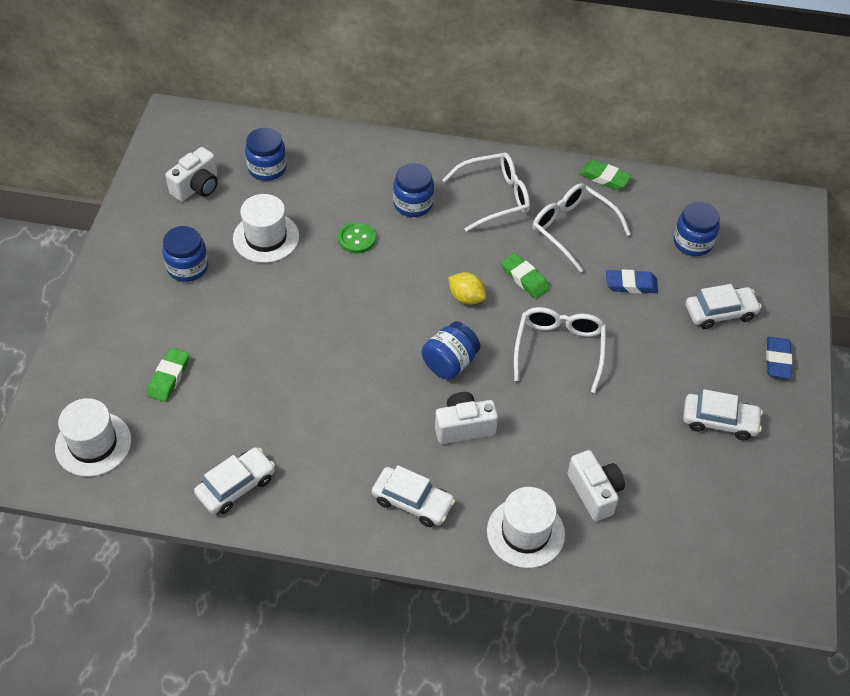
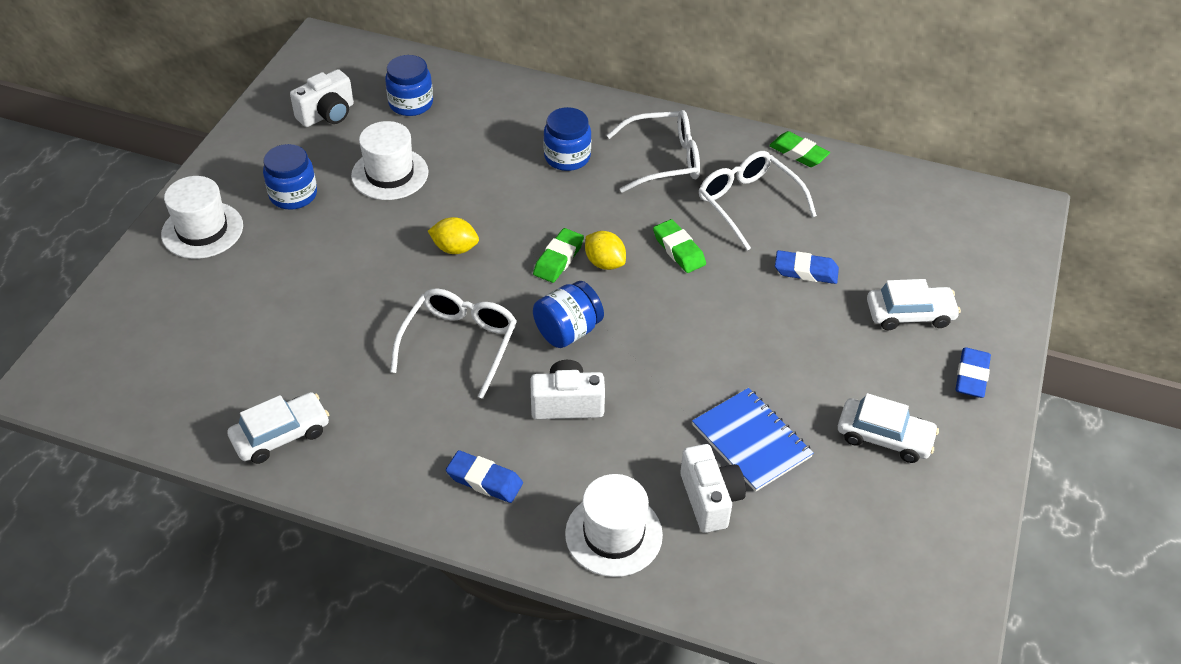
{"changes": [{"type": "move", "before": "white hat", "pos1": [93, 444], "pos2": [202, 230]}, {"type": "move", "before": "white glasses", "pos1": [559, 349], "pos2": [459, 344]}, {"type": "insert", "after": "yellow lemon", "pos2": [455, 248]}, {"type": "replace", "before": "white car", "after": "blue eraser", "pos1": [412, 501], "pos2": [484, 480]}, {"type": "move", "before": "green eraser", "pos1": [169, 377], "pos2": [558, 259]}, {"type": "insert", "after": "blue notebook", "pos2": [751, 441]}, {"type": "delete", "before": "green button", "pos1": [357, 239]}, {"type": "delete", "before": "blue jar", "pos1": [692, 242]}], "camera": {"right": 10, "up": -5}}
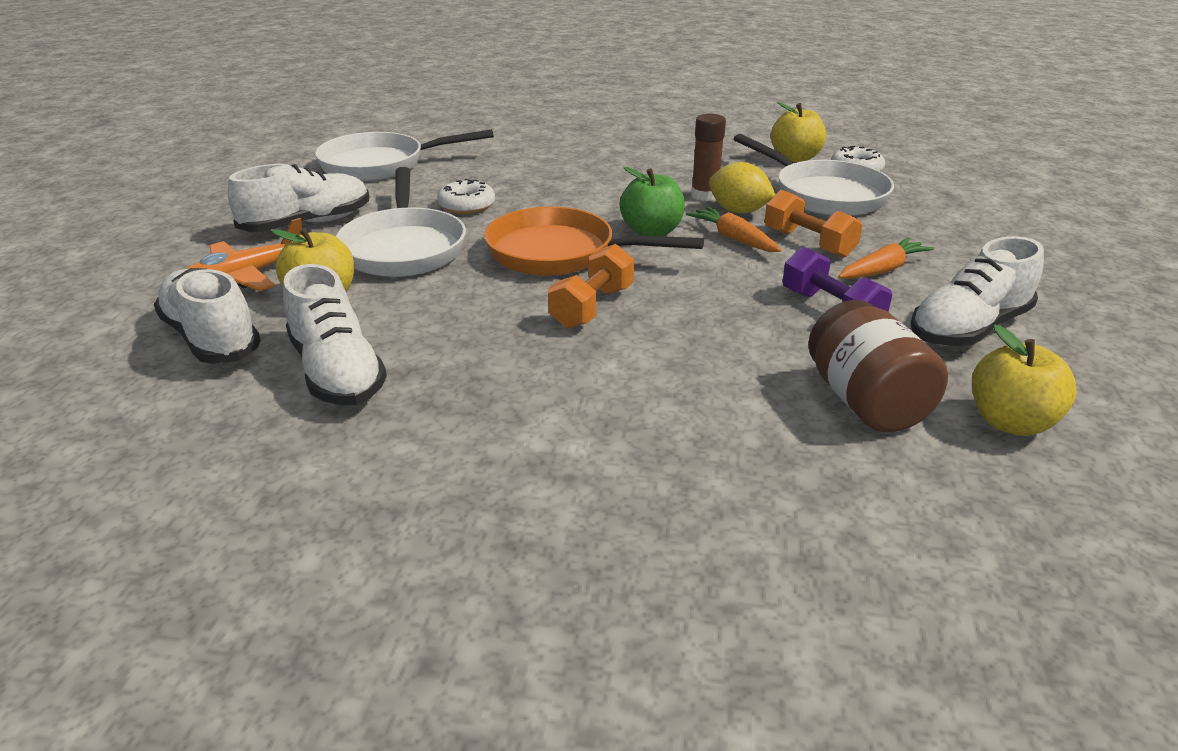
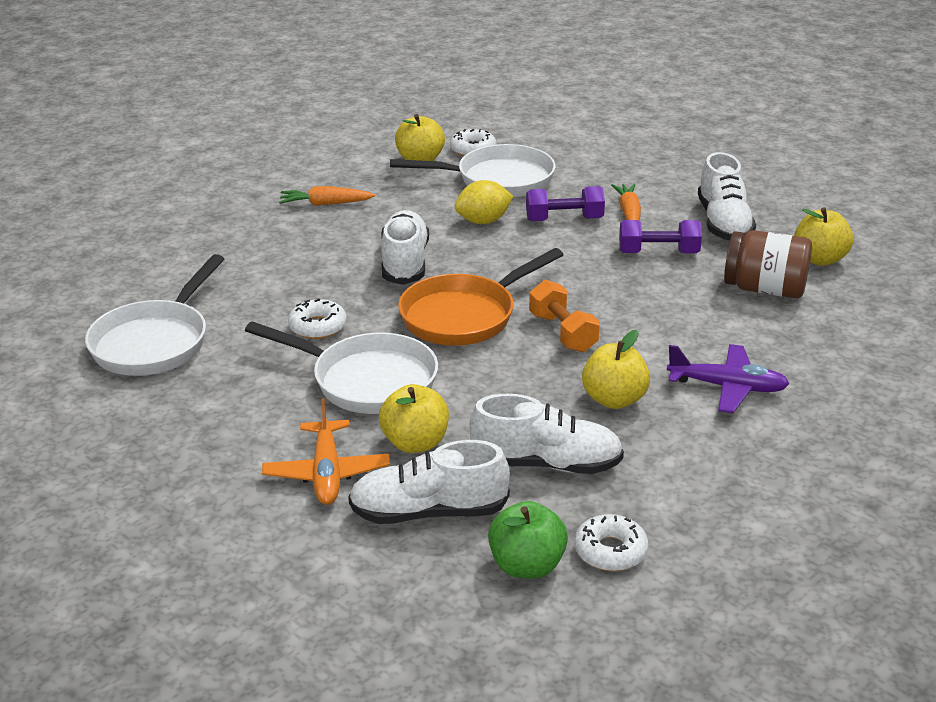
{"changes": [{"type": "move", "before": "orange carrot", "pos1": [734, 239], "pos2": [325, 204]}, {"type": "move", "before": "white shoe", "pos1": [307, 224], "pos2": [405, 263]}, {"type": "move", "before": "green apple", "pos1": [651, 232], "pos2": [527, 566]}, {"type": "recolor", "before": "orange dumbbell", "after": "purple dumbbell", "pos1": [808, 243], "pos2": [564, 219]}, {"type": "insert", "after": "white donut", "pos2": [610, 551]}, {"type": "insert", "after": "yellow apple", "pos2": [614, 399]}, {"type": "insert", "after": "purple plane", "pos2": [727, 387]}, {"type": "delete", "before": "brown glue stick", "pos1": [704, 195]}], "camera": {"right": -55, "up": 0}}
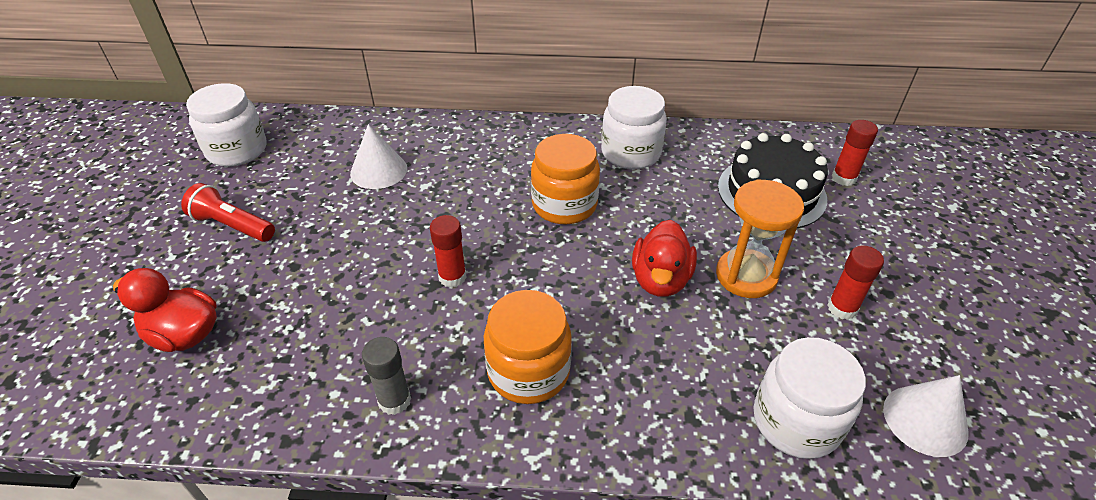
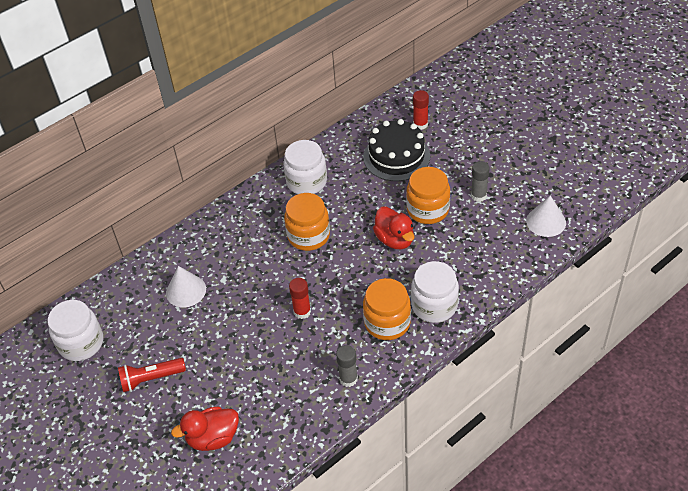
{"changes": [{"type": "replace", "before": "orange hourglass", "after": "orange jar", "pos1": [746, 276], "pos2": [428, 210]}, {"type": "move", "before": "white jar", "pos1": [796, 421], "pos2": [434, 305]}, {"type": "recolor", "before": "red glue stick", "after": "grey glue stick", "pos1": [842, 308], "pos2": [478, 196]}], "camera": {"right": -40, "up": 5}}
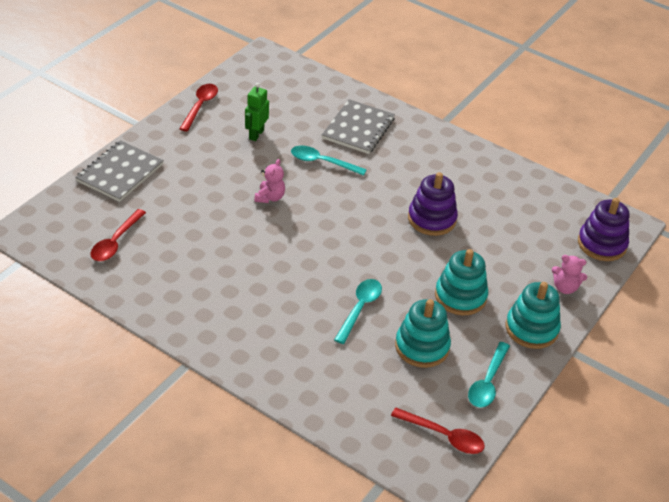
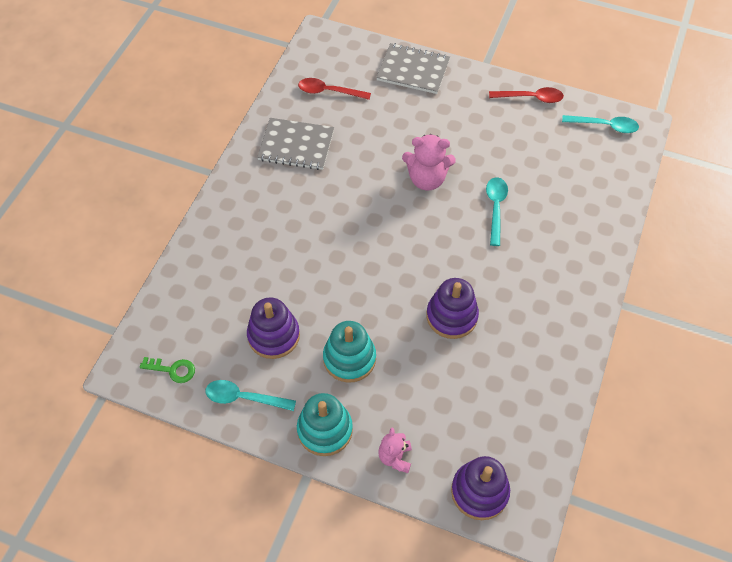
{"changes": [{"type": "replace", "before": "red spoon", "after": "green key", "pos1": [443, 436], "pos2": [173, 370]}, {"type": "recolor", "before": "turquoise stacking toy", "after": "purple stacking toy", "pos1": [422, 347], "pos2": [274, 335]}, {"type": "move", "before": "grey notebook", "pos1": [358, 128], "pos2": [296, 145]}, {"type": "resize", "before": "pink teddy bear", "pos1": [270, 197], "pos2": [426, 179], "scale": 1.63}, {"type": "move", "before": "turquoise spoon", "pos1": [360, 308], "pos2": [605, 126]}, {"type": "delete", "before": "green robot", "pos1": [256, 134]}], "camera": {"right": 80, "up": 15}}
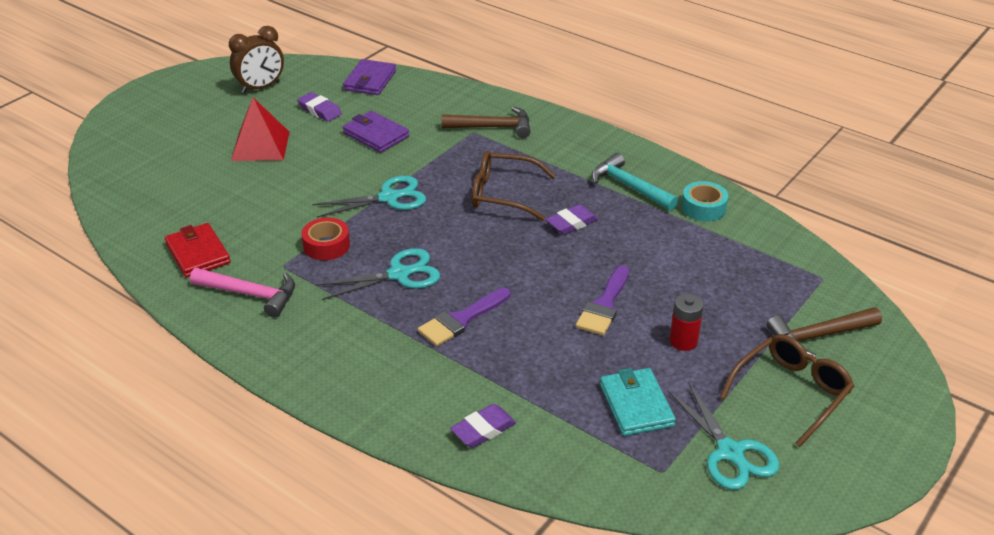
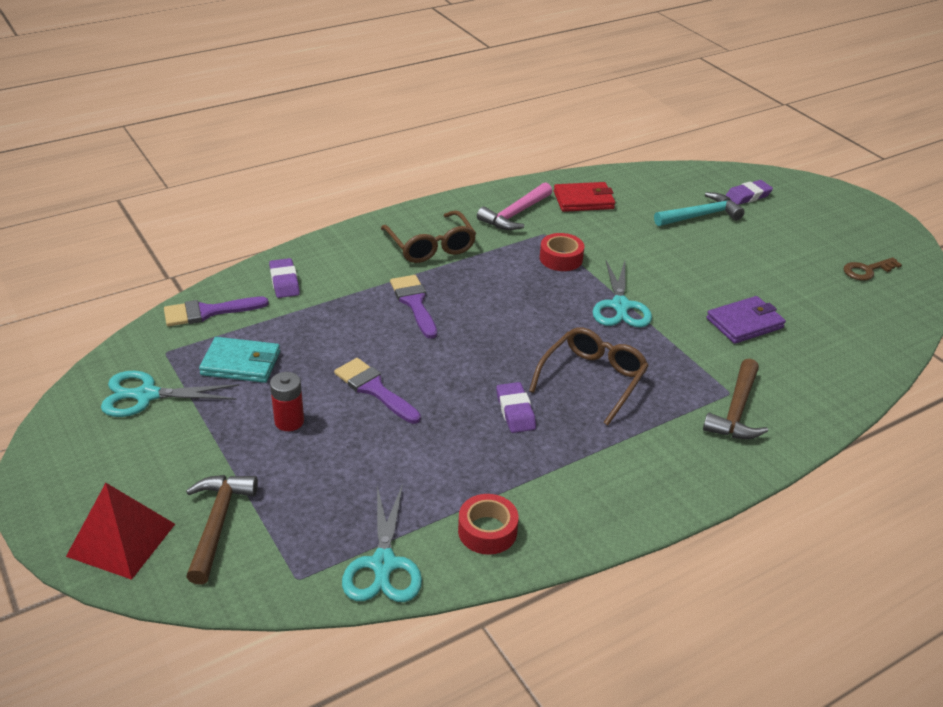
{"changes": [{"type": "move", "before": "red pyramid", "pos1": [260, 146], "pos2": [121, 540]}, {"type": "insert", "after": "purple brush", "pos2": [208, 312]}, {"type": "move", "before": "turquoise scissors", "pos1": [399, 274], "pos2": [383, 564]}, {"type": "move", "before": "brown glasses", "pos1": [791, 392], "pos2": [431, 246]}, {"type": "recolor", "before": "turquoise tape", "after": "red tape", "pos1": [703, 208], "pos2": [487, 531]}, {"type": "move", "before": "turquoise hammer", "pos1": [629, 187], "pos2": [700, 216]}, {"type": "move", "before": "purple eraser", "pos1": [320, 110], "pos2": [748, 196]}, {"type": "replace", "before": "brown clock", "after": "brown key", "pos1": [261, 87], "pos2": [867, 270]}, {"type": "delete", "before": "purple wallet", "pos1": [370, 80]}], "camera": {"right": 110, "up": 0}}
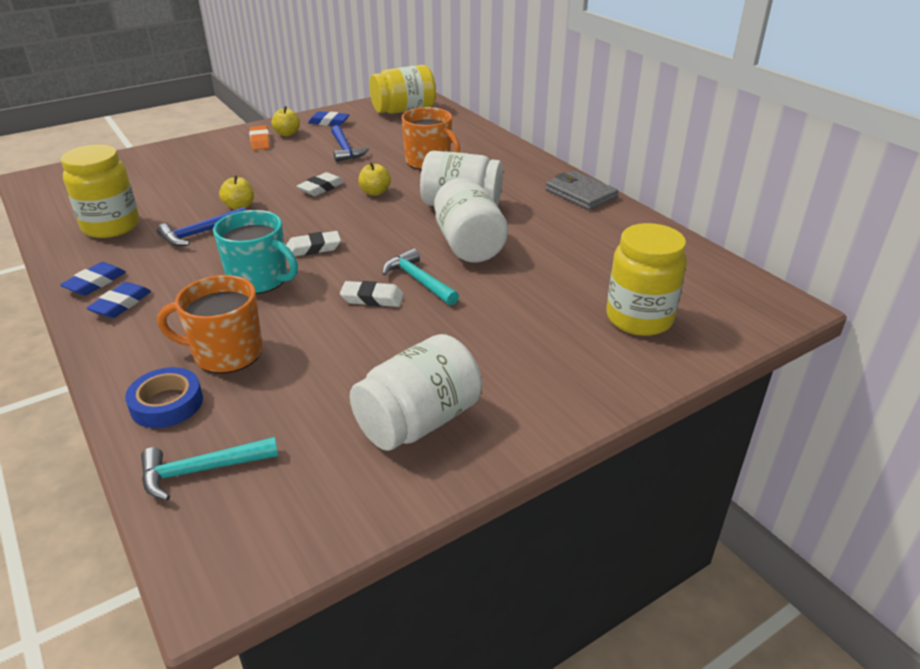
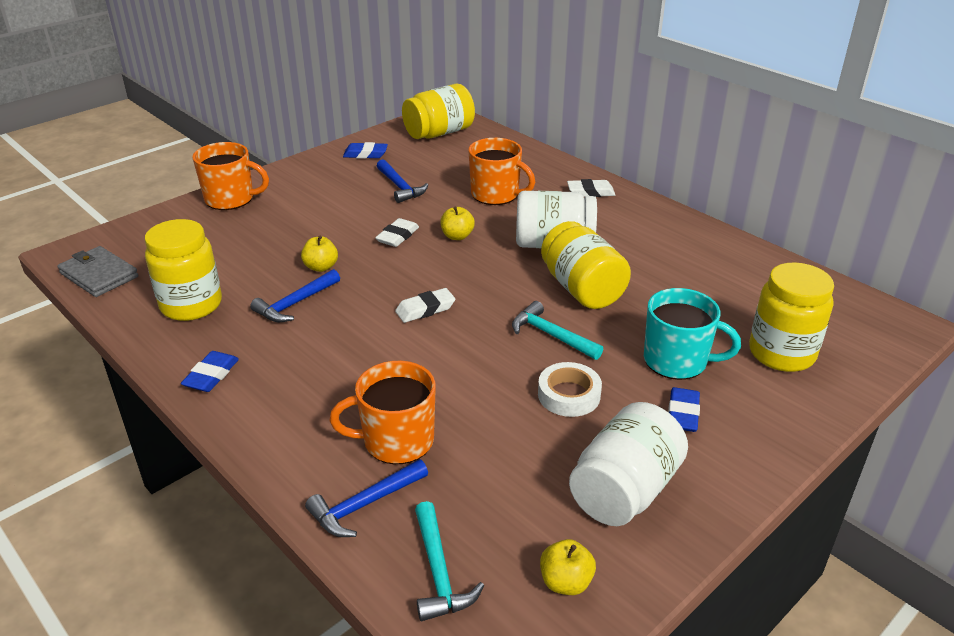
{"changes": [{"type": "move", "before": "grey wallet", "pos1": [580, 194], "pos2": [99, 275]}, {"type": "insert", "after": "orange mug", "pos2": [230, 199]}, {"type": "replace", "before": "blue tape", "after": "blue hammer", "pos1": [167, 404], "pos2": [364, 505]}, {"type": "rotate", "before": "turquoise hammer", "pos1": [202, 470], "pos2": [439, 572], "turn": -75}, {"type": "insert", "after": "white tape", "pos2": [569, 395]}, {"type": "move", "before": "yellow apple", "pos1": [287, 134], "pos2": [565, 582]}, {"type": "recolor", "before": "white jar", "after": "yellow jar", "pos1": [468, 245], "pos2": [582, 289]}, {"type": "move", "before": "white eraser", "pos1": [372, 298], "pos2": [590, 192]}, {"type": "move", "before": "turquoise mug", "pos1": [259, 280], "pos2": [677, 361]}, {"type": "move", "before": "blue eraser", "pos1": [121, 304], "pos2": [682, 414]}, {"type": "delete", "before": "orange eraser", "pos1": [260, 141]}], "camera": {"right": -10, "up": 0}}
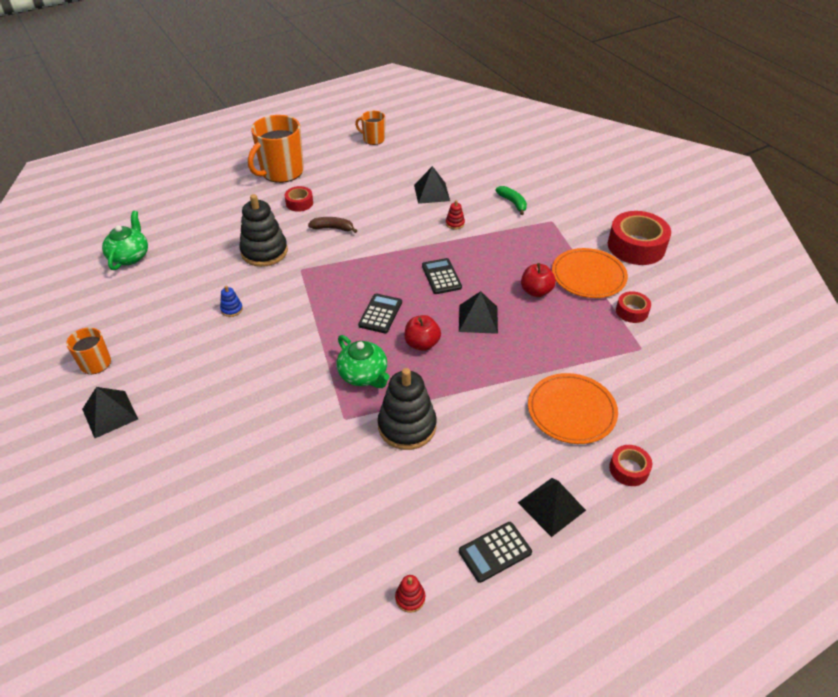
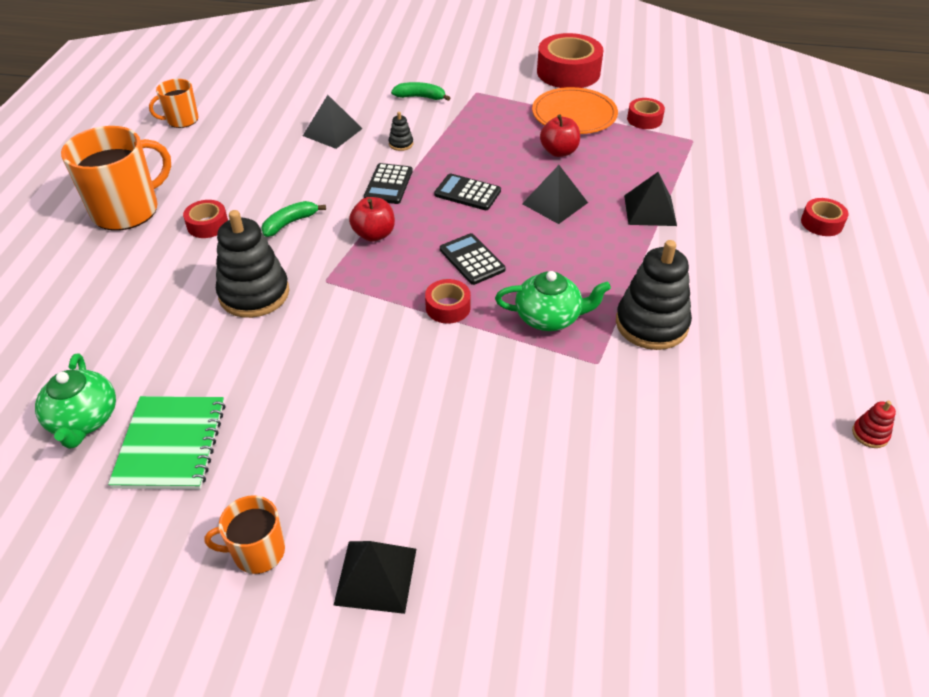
{"changes": [{"type": "rotate", "before": "green teapot", "pos1": [130, 256], "pos2": [84, 420], "turn": -150}, {"type": "rotate", "before": "orange mug", "pos1": [281, 172], "pos2": [127, 210], "turn": -120}, {"type": "insert", "after": "green notebook", "pos2": [171, 444]}, {"type": "recolor", "before": "brown banana", "after": "green banana", "pos1": [333, 228], "pos2": [290, 223]}, {"type": "move", "before": "red apple", "pos1": [422, 344], "pos2": [374, 234]}, {"type": "move", "before": "black calculator", "pos1": [495, 552], "pos2": [388, 184]}, {"type": "recolor", "before": "red stacking toy", "after": "black stacking toy", "pos1": [455, 223], "pos2": [401, 144]}, {"type": "insert", "after": "red tape", "pos2": [448, 307]}, {"type": "move", "before": "black pyramid", "pos1": [551, 506], "pos2": [650, 210]}, {"type": "delete", "before": "blue stacking toy", "pos1": [232, 309]}, {"type": "delete", "before": "orange plate", "pos1": [571, 410]}], "camera": {"right": -50, "up": 0}}
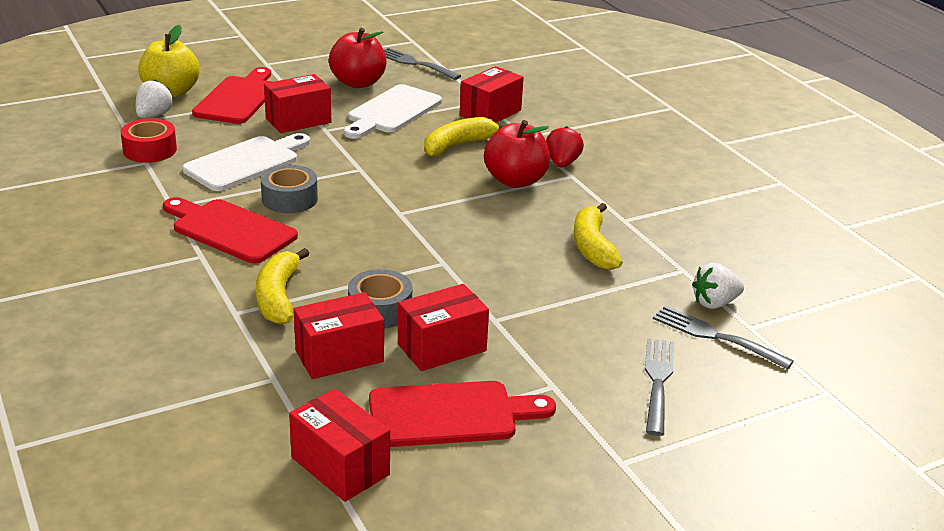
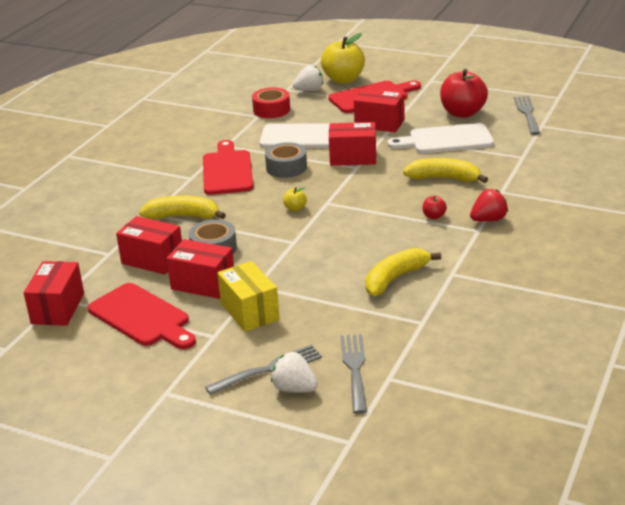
{"changes": [{"type": "rotate", "before": "yellow banana", "pos1": [278, 297], "pos2": [183, 216], "turn": 45}, {"type": "insert", "after": "yellow box", "pos2": [249, 311]}, {"type": "move", "before": "white strawberry", "pos1": [714, 303], "pos2": [294, 388]}, {"type": "insert", "after": "yellow apple", "pos2": [295, 208]}, {"type": "move", "before": "red box", "pos1": [490, 113], "pos2": [353, 158]}, {"type": "resize", "before": "red apple", "pos1": [515, 180], "pos2": [434, 216], "scale": 0.43}], "camera": {"right": 55, "up": 0}}
